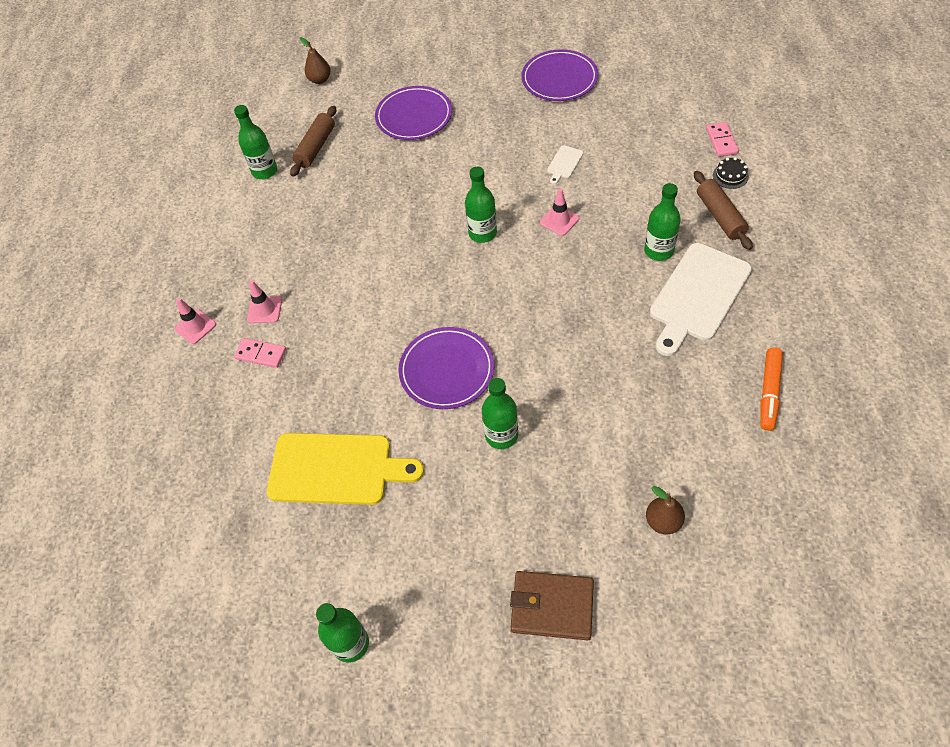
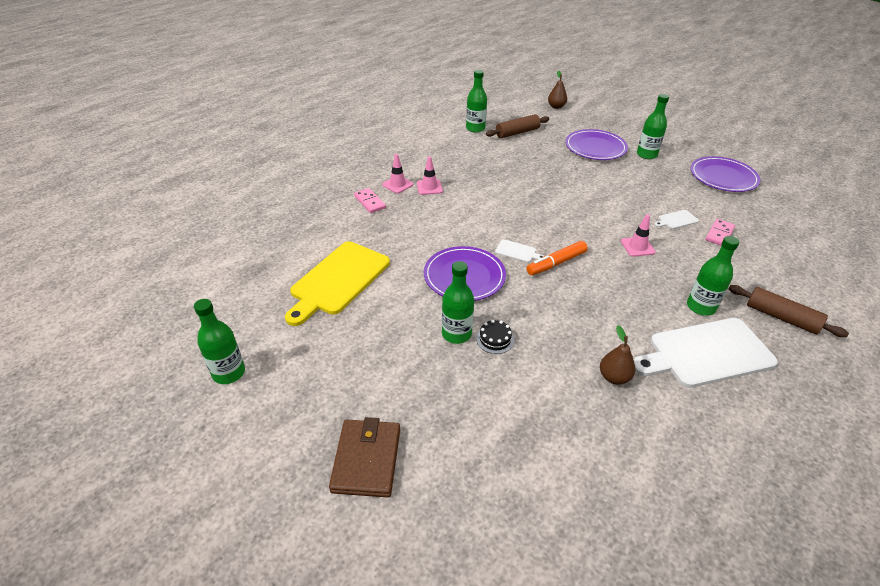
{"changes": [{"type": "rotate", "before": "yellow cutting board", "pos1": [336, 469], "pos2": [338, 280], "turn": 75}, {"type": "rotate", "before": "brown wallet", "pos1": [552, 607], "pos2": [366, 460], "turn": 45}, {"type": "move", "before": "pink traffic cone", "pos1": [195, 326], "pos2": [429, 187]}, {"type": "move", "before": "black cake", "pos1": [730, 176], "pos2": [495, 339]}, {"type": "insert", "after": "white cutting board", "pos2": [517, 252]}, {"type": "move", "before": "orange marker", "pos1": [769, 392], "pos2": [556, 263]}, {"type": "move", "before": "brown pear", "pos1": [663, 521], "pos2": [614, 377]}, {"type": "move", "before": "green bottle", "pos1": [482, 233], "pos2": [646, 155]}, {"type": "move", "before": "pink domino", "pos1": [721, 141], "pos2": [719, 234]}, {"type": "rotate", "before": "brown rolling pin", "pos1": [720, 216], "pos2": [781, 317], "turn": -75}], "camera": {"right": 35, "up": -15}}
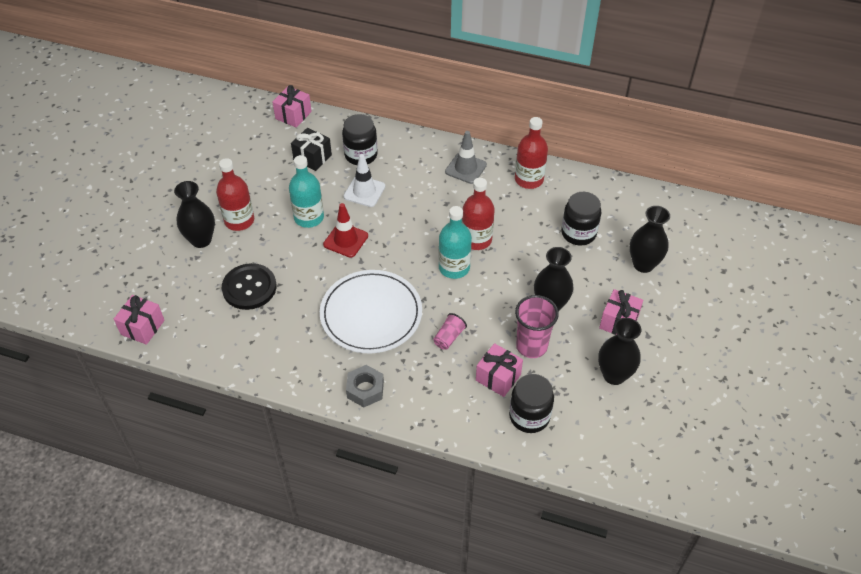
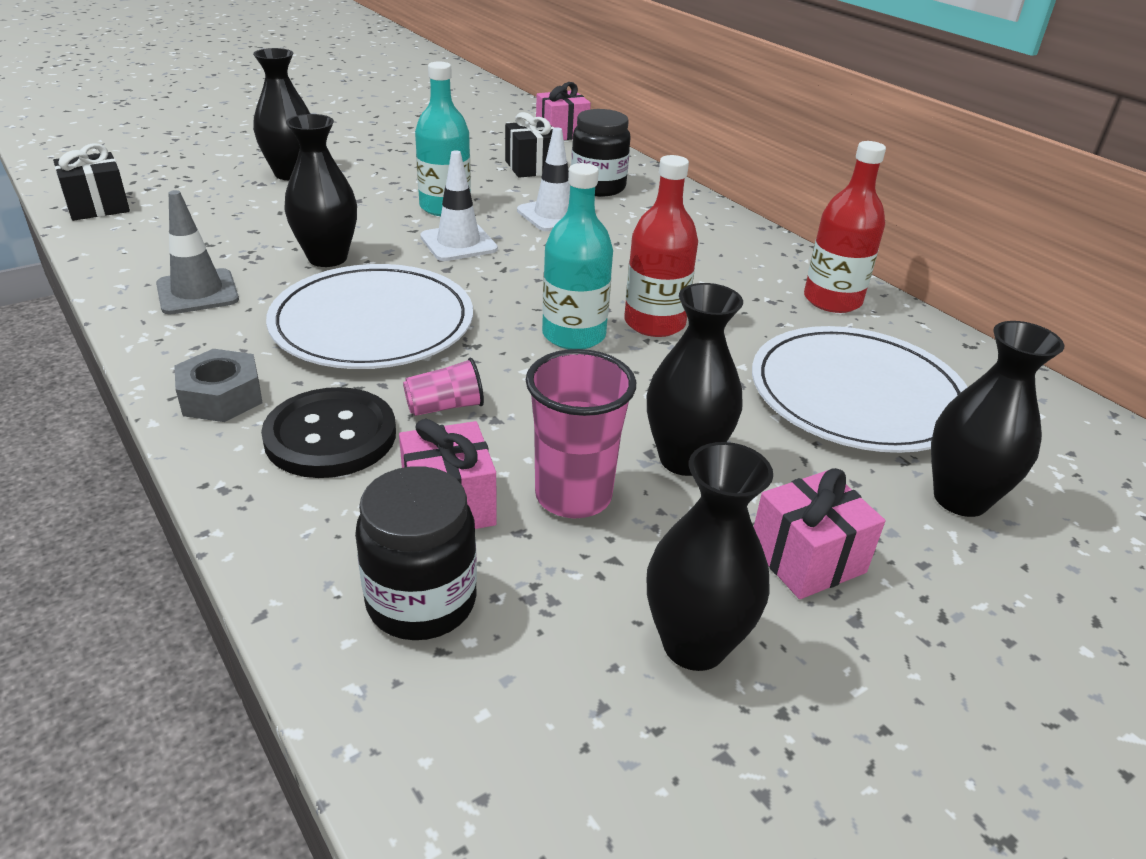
{"changes": [{"type": "recolor", "before": "pink gift", "after": "black gift", "pos1": [142, 327], "pos2": [98, 207]}, {"type": "move", "before": "grey traffic cone", "pos1": [465, 168], "pos2": [197, 292]}, {"type": "move", "before": "black button", "pos1": [249, 288], "pos2": [330, 436]}, {"type": "insert", "after": "black vase", "pos2": [327, 258]}, {"type": "recolor", "before": "red traffic cone", "after": "white traffic cone", "pos1": [345, 240], "pos2": [458, 243]}, {"type": "replace", "before": "black jar", "after": "white plate", "pos1": [578, 233], "pos2": [857, 395]}, {"type": "delete", "before": "red bottle", "pos1": [239, 220]}], "camera": {"right": 35, "up": -15}}
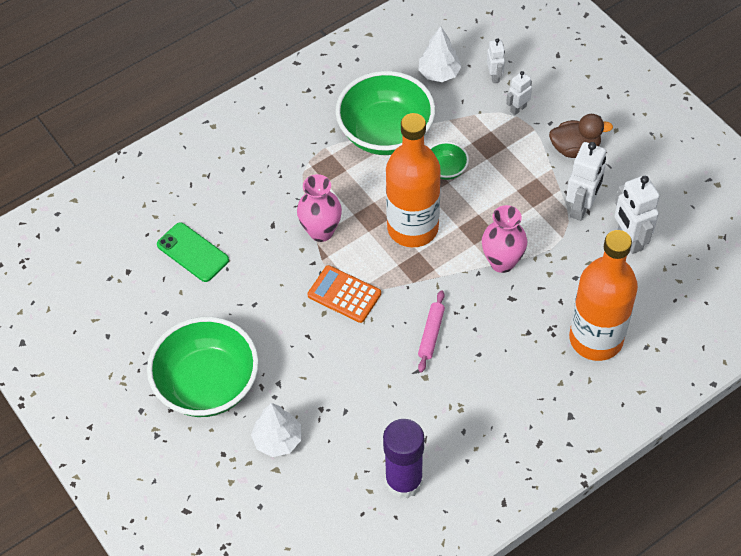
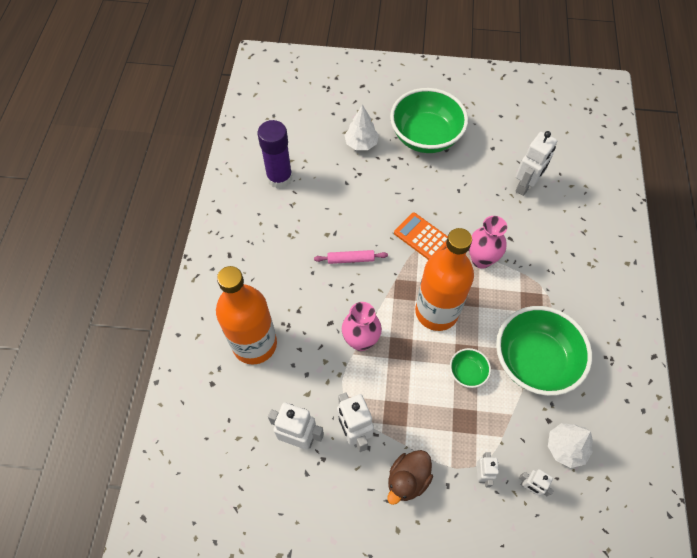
{"changes": [{"type": "rotate", "before": "pink rolling pin", "pos1": [431, 334], "pos2": [350, 259], "turn": -60}, {"type": "rotate", "before": "orange calculator", "pos1": [344, 294], "pos2": [422, 237], "turn": -120}, {"type": "replace", "before": "green phone", "after": "white robot", "pos1": [193, 252], "pos2": [525, 186]}], "camera": {"right": 130, "up": 5}}
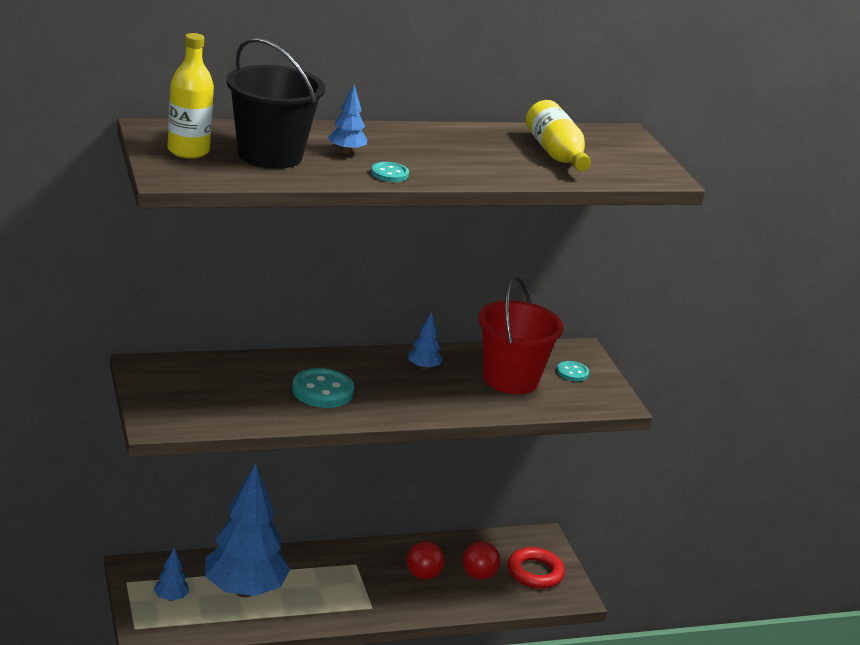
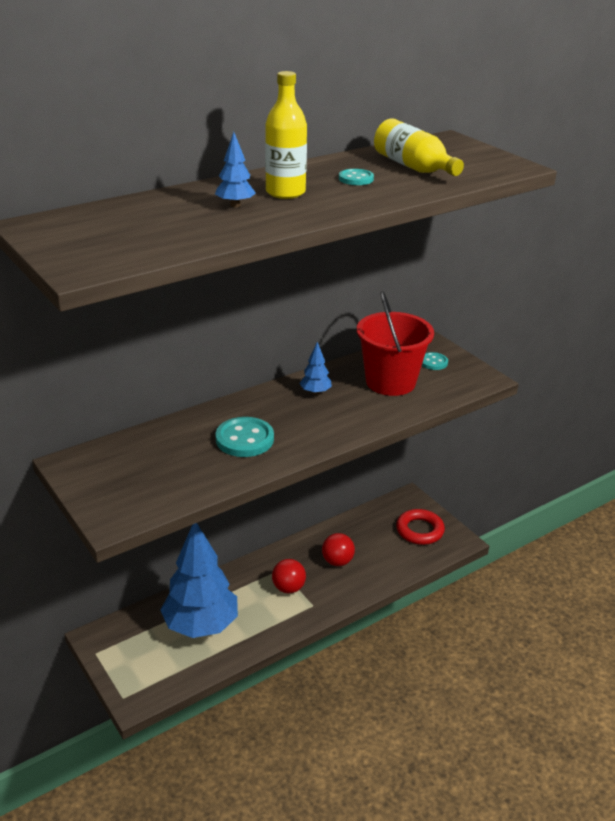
{"changes": [{"type": "move", "before": "yellow bottle", "pos1": [188, 151], "pos2": [285, 192]}, {"type": "move", "before": "red ball", "pos1": [478, 575], "pos2": [288, 588]}, {"type": "move", "before": "turquoise button", "pos1": [389, 174], "pos2": [356, 179]}, {"type": "delete", "before": "blue tree", "pos1": [171, 598]}, {"type": "delete", "before": "black bucket", "pos1": [270, 155]}], "camera": {"right": -15, "up": 5}}
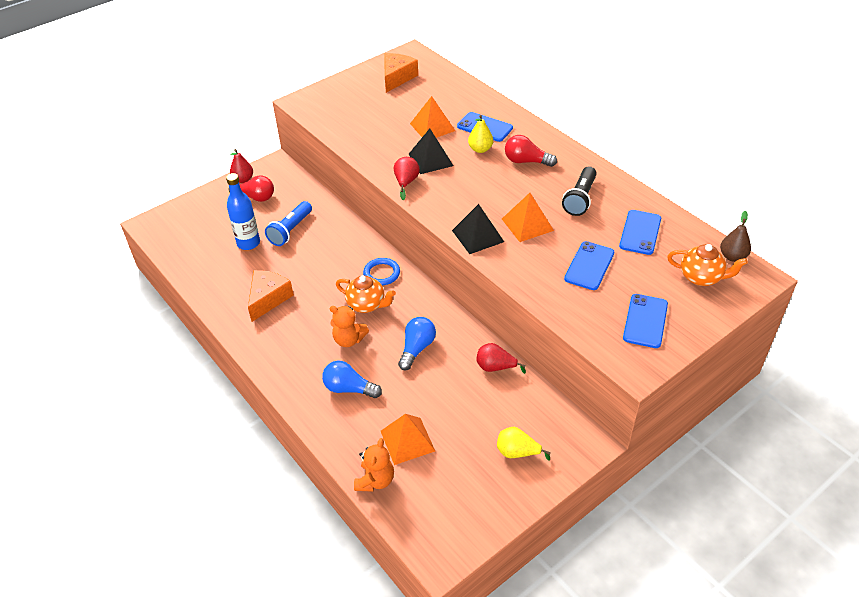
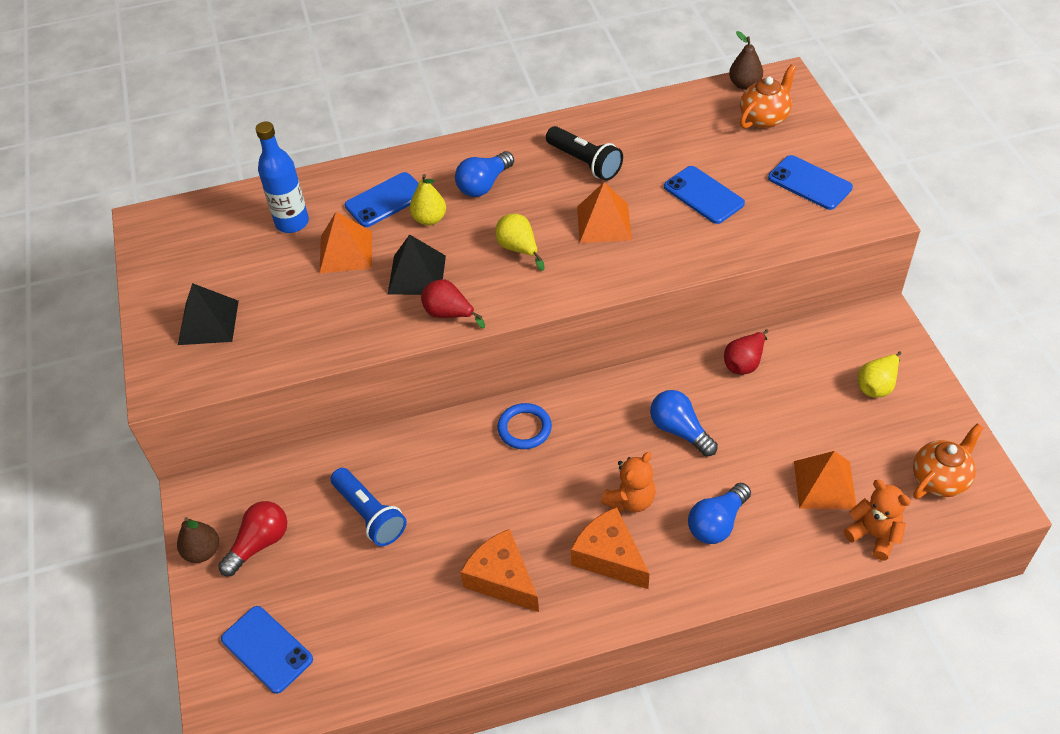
{"changes": [{"type": "recolor", "before": "red pear", "after": "brown pear", "pos1": [243, 179], "pos2": [202, 551]}, {"type": "move", "before": "black pyramid", "pos1": [477, 236], "pos2": [208, 322]}, {"type": "move", "before": "blue phone", "pos1": [640, 232], "pos2": [267, 649]}, {"type": "move", "before": "blue bottle", "pos1": [248, 243], "pos2": [292, 223]}, {"type": "recolor", "before": "red light bulb", "after": "blue light bulb", "pos1": [526, 161], "pos2": [484, 184]}, {"type": "insert", "after": "yellow pear", "pos2": [518, 249]}, {"type": "move", "before": "orange cheese", "pos1": [397, 78], "pos2": [609, 556]}, {"type": "move", "before": "orange teapot", "pos1": [367, 305], "pos2": [940, 479]}], "camera": {"right": -65, "up": 5}}
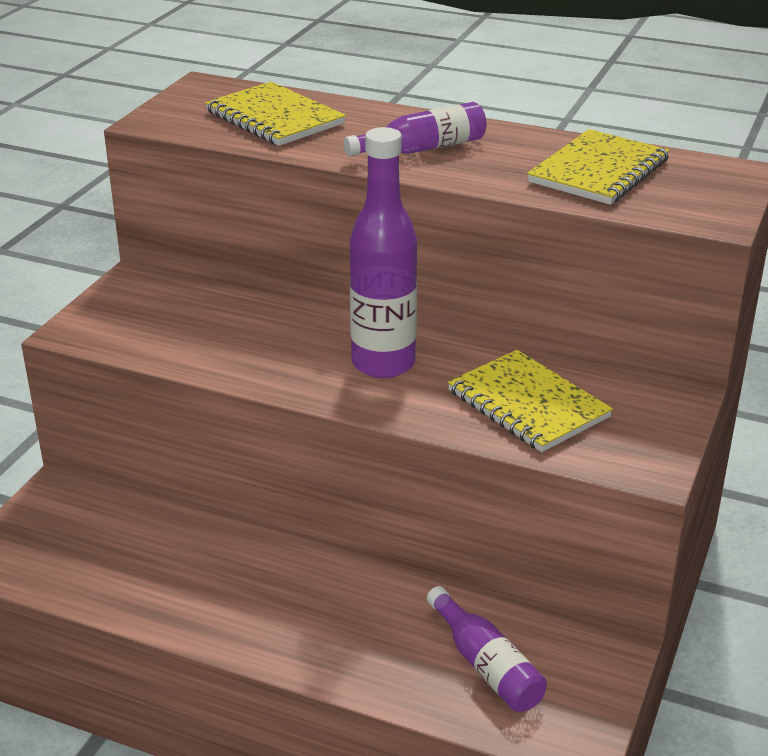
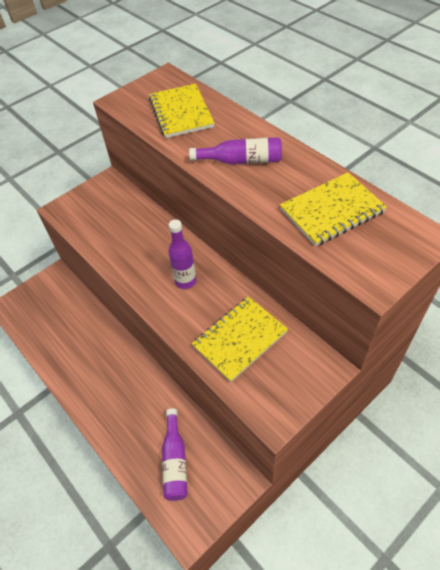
{"changes": [{"type": "resize", "before": "purple bottle", "pos1": [383, 364], "pos2": [185, 281], "scale": 0.61}, {"type": "rotate", "before": "yellow notebook", "pos1": [528, 404], "pos2": [240, 339], "turn": 60}], "camera": {"right": 30, "up": 20}}
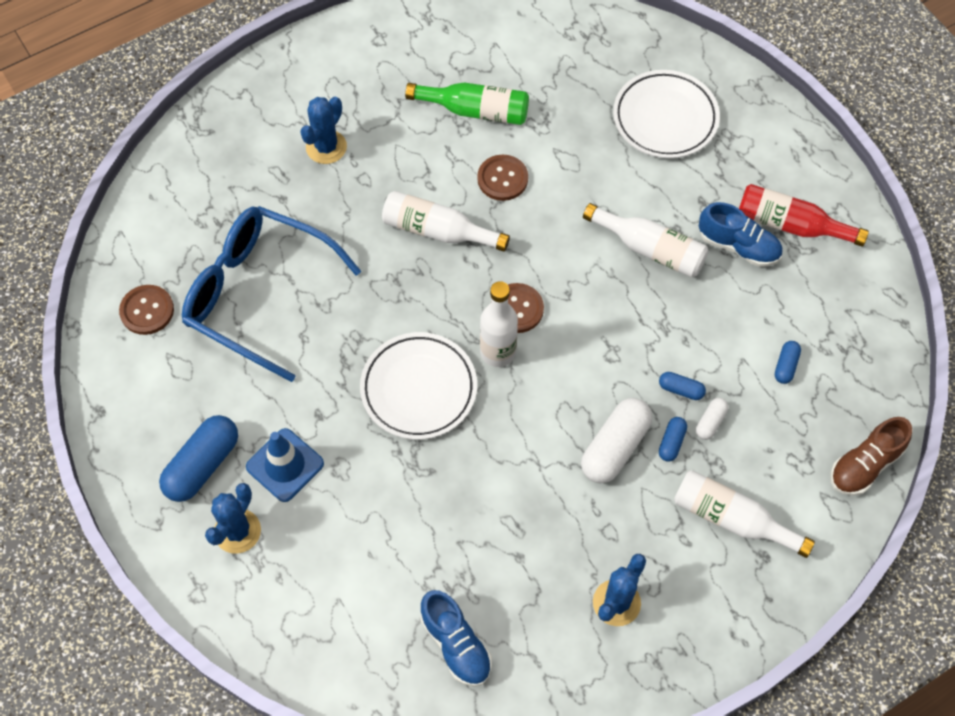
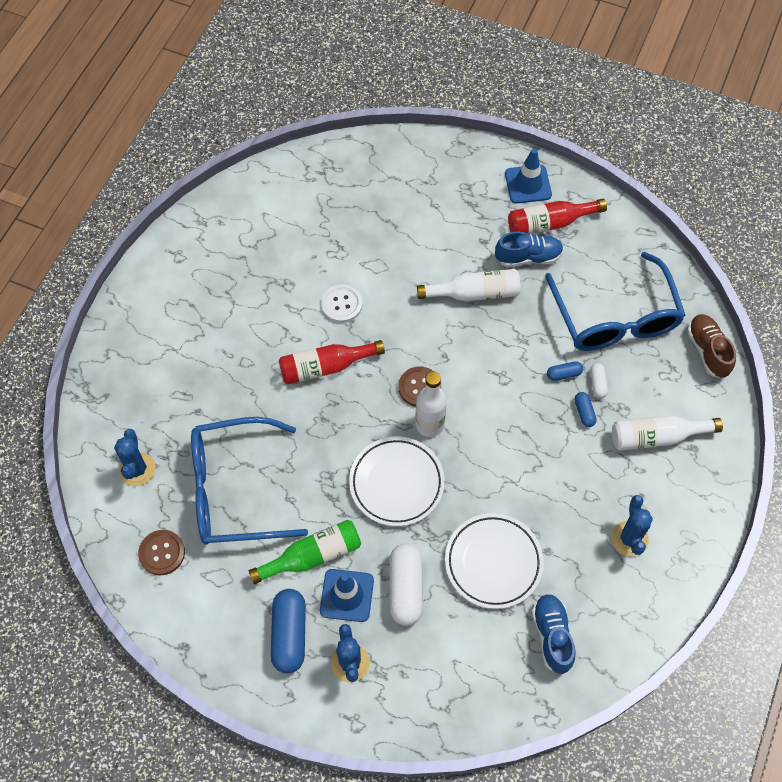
{"changes": [{"type": "move", "before": "blue cactus", "pos1": [326, 147], "pos2": [137, 469]}, {"type": "move", "before": "green bottle", "pos1": [475, 111], "pos2": [312, 556]}, {"type": "recolor", "before": "white bottle", "after": "red bottle", "pos1": [438, 231], "pos2": [325, 367]}, {"type": "recolor", "before": "brown button", "after": "white button", "pos1": [502, 179], "pos2": [341, 304]}, {"type": "move", "before": "white capsule", "pos1": [615, 447], "pos2": [405, 588]}, {"type": "move", "before": "white plate", "pos1": [665, 118], "pos2": [493, 562]}, {"type": "insert", "after": "blue traffic cone", "pos2": [528, 184]}, {"type": "rotate", "before": "blue shoe", "pos1": [456, 644], "pos2": [552, 636], "turn": -120}, {"type": "replace", "before": "blue capsule", "after": "blue glasses", "pos1": [785, 366], "pos2": [615, 317]}, {"type": "rotate", "before": "brown shoe", "pos1": [865, 465], "pos2": [707, 351], "turn": 150}], "camera": {"right": -35, "up": 0}}
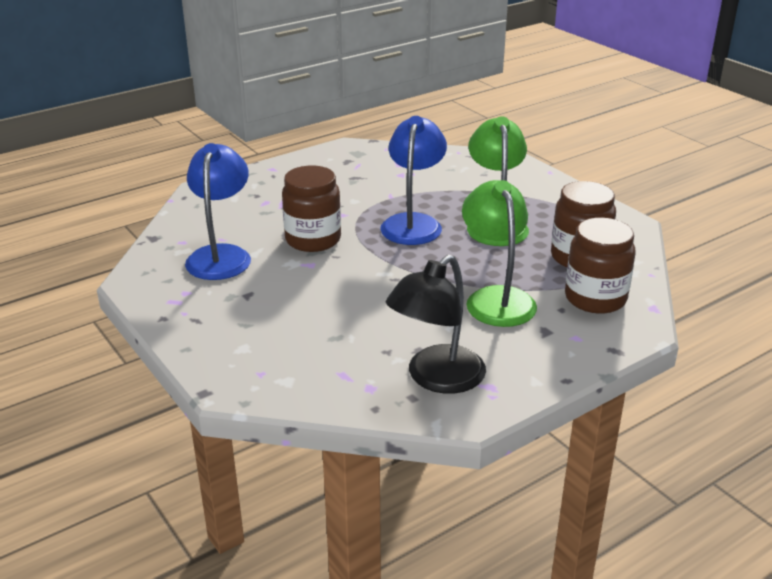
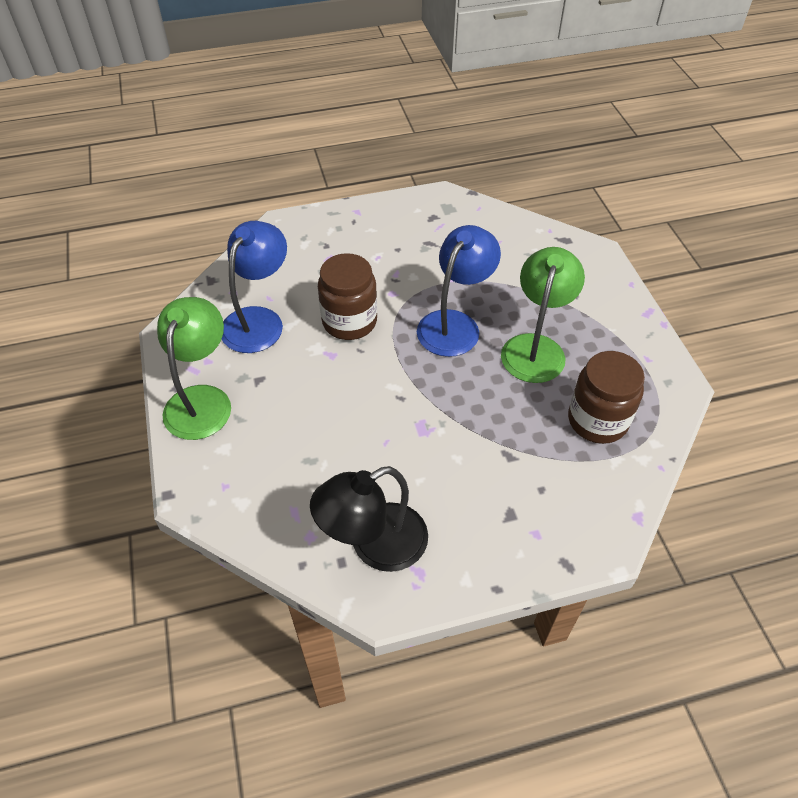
{"changes": [{"type": "move", "before": "green lamp", "pos1": [496, 298], "pos2": [202, 400]}, {"type": "delete", "before": "brown jar", "pos1": [595, 298]}], "camera": {"right": 20, "up": 20}}
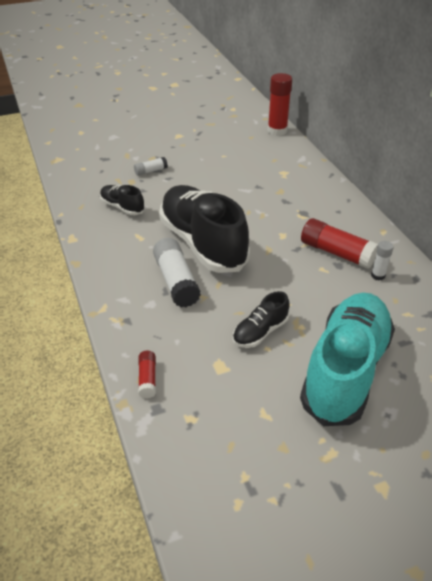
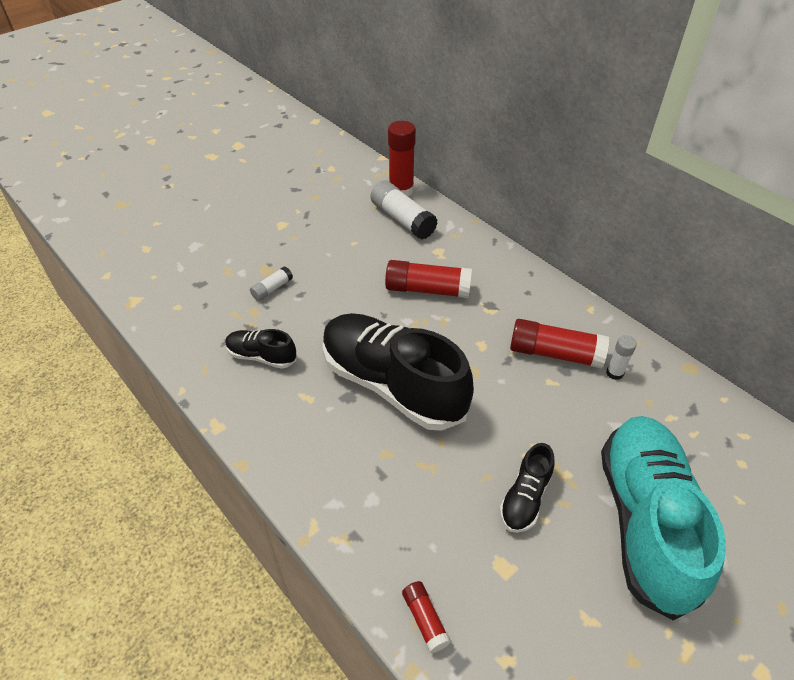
{"changes": [{"type": "move", "before": "white glue stick", "pos1": [176, 281], "pos2": [402, 219]}, {"type": "insert", "after": "red glue stick", "pos2": [427, 289]}], "camera": {"right": -20, "up": 5}}
